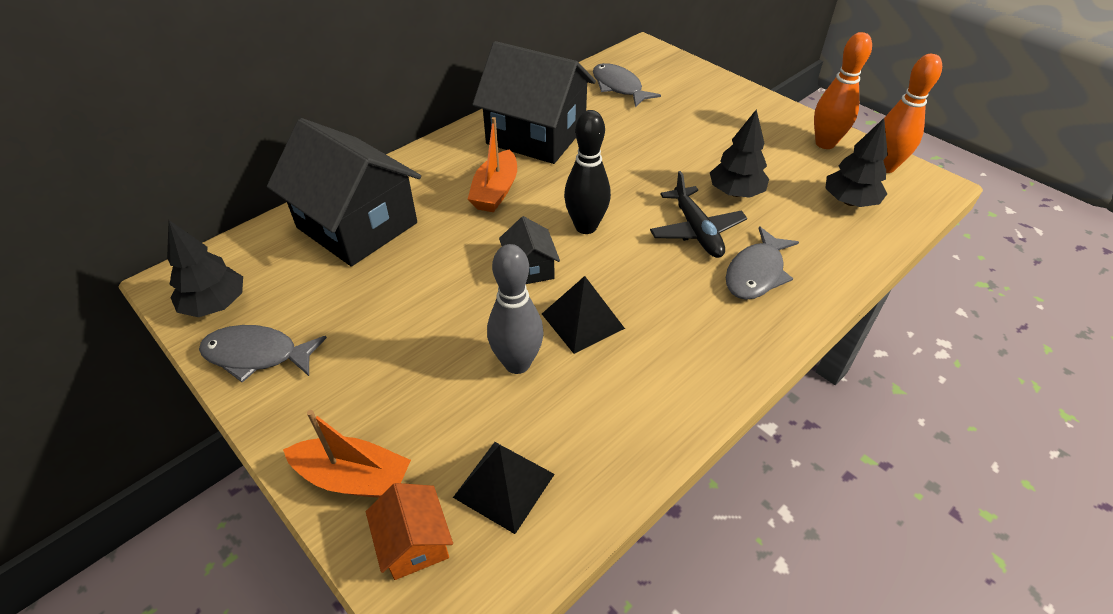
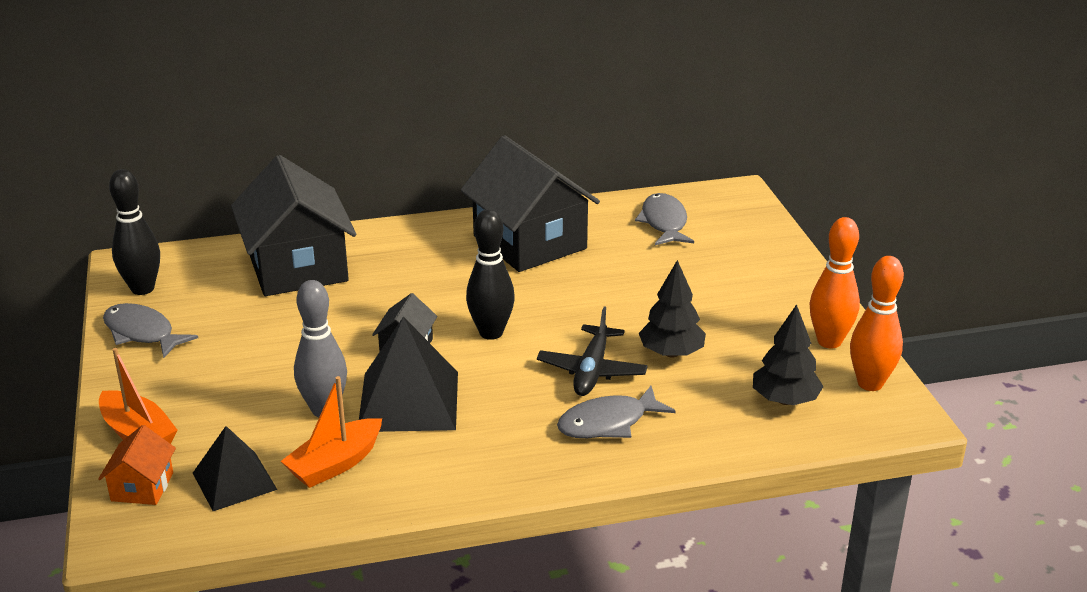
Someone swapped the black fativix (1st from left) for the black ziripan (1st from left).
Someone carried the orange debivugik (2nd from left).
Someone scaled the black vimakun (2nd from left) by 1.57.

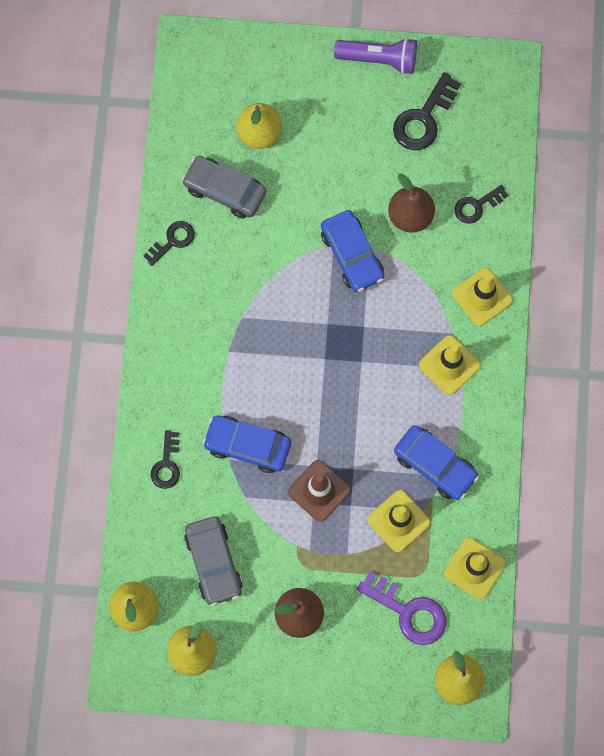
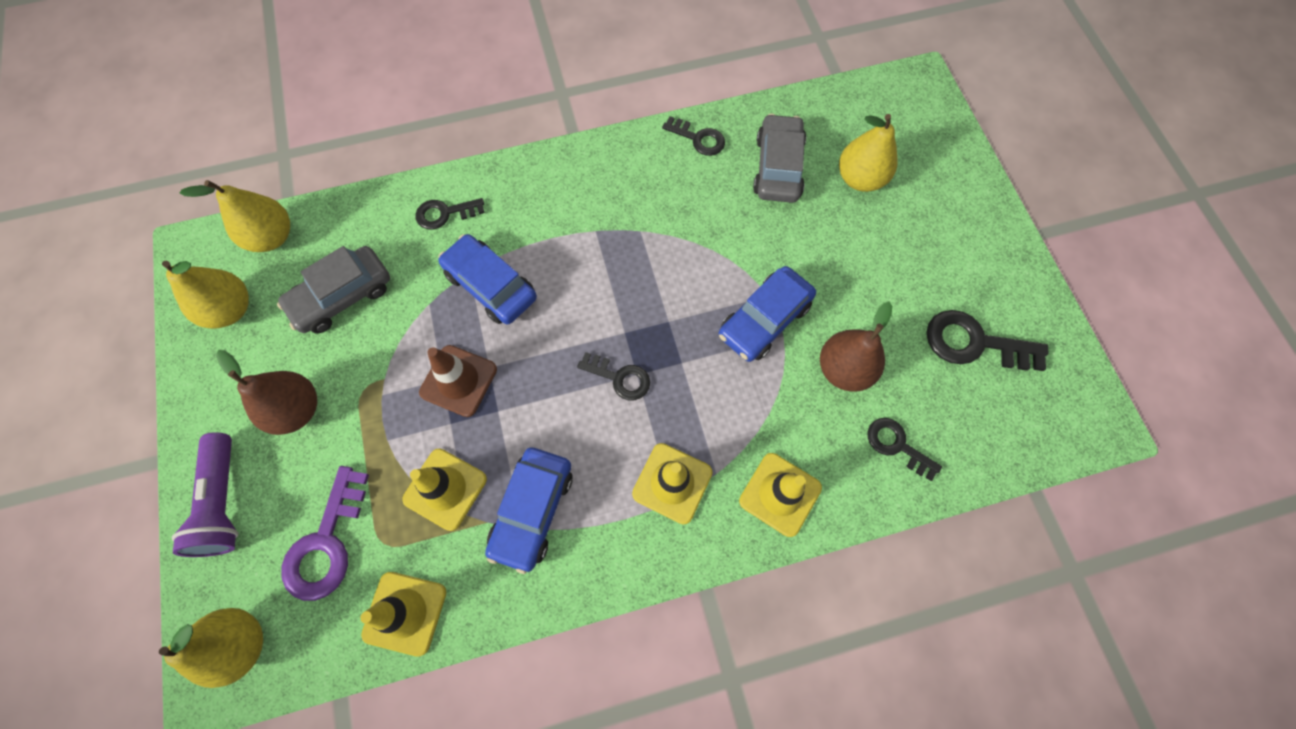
Someone carried the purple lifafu.
Someone rotated the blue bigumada (1st from left) by 45 degrees counterclockwise.
Someone put down the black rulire (2nd from left).

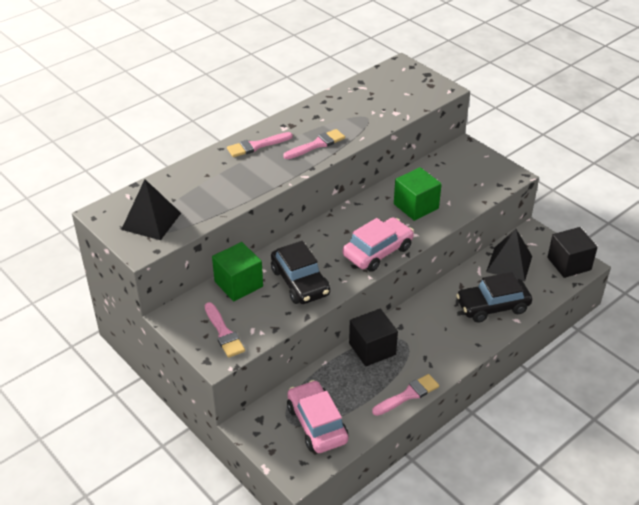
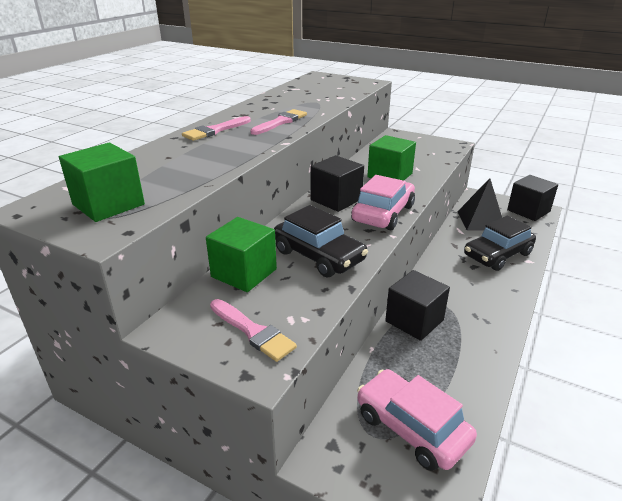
Someone swapped the black vimakun (1st from left) for the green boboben (1st from left).
Someone put down the black boboben (1st from left).
Someone took away the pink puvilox (4th from left).

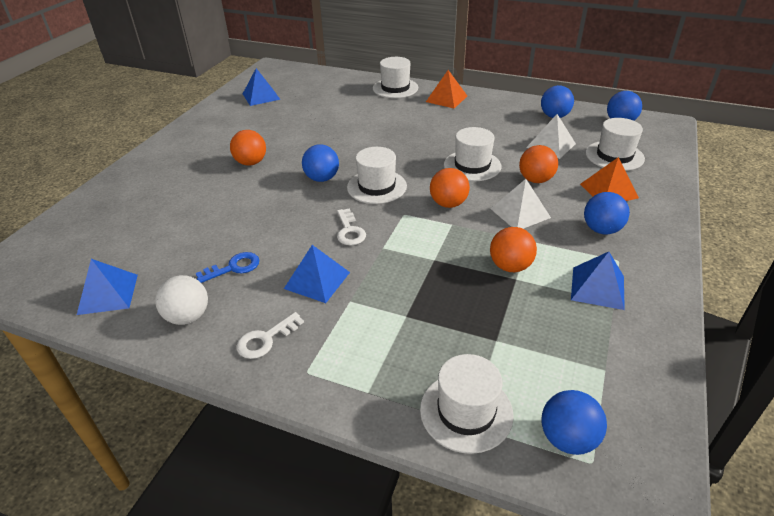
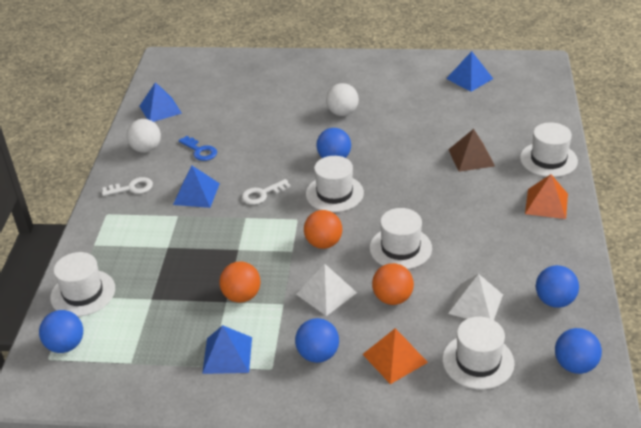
Someone rotated the white rulire (1st from left) by 135 degrees clockwise.
Someone repainted the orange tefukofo (1st from left), which became the white tefukofo (2nd from left).
Someone put down the brown vimakun.

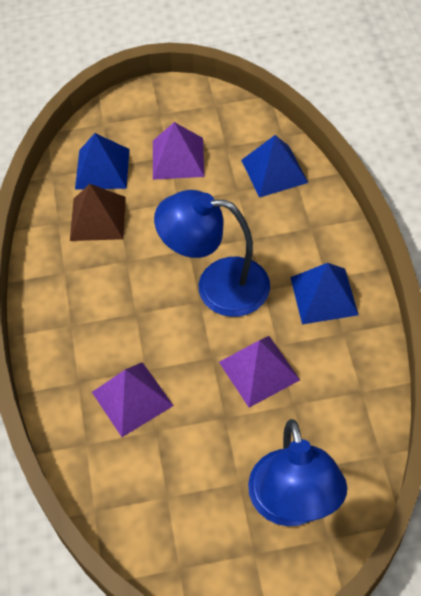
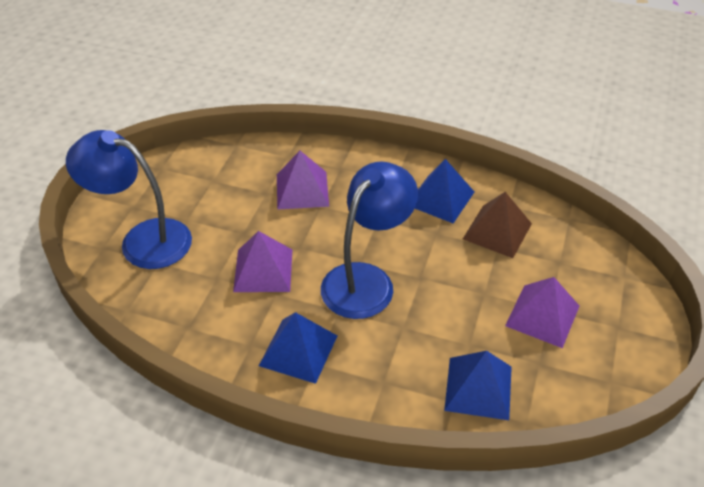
Someone carried the blue vimakun (1st from left in the first image).

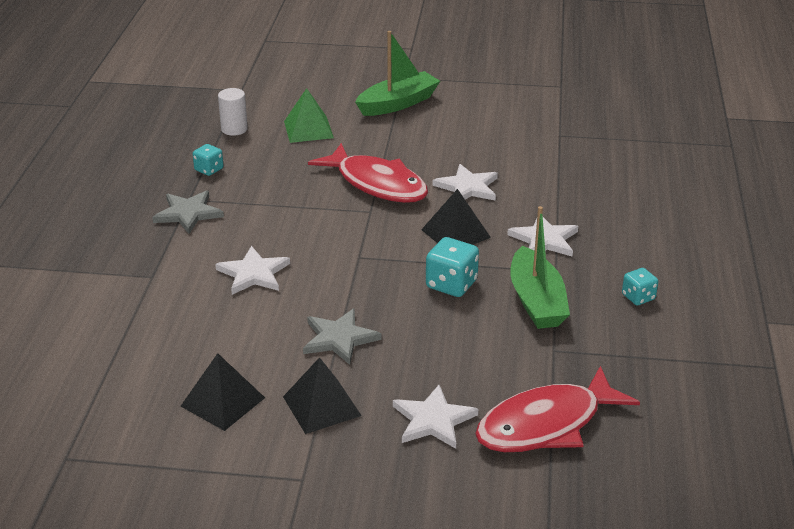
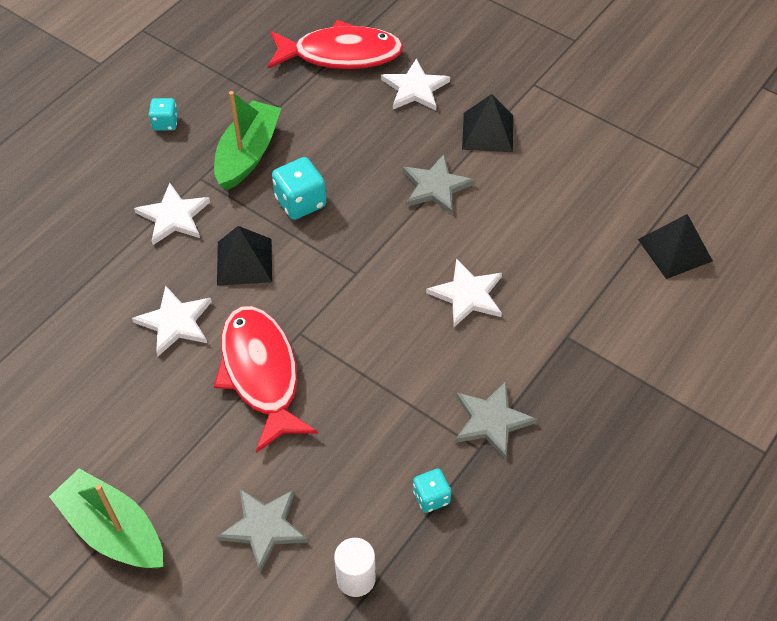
Someone rotated the green debivugik (1st from left) by 45 degrees clockwise.
Someone swapped the green vimakun for the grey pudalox (1st from left).
Someone carried the black vimakun (1st from left in the first image).

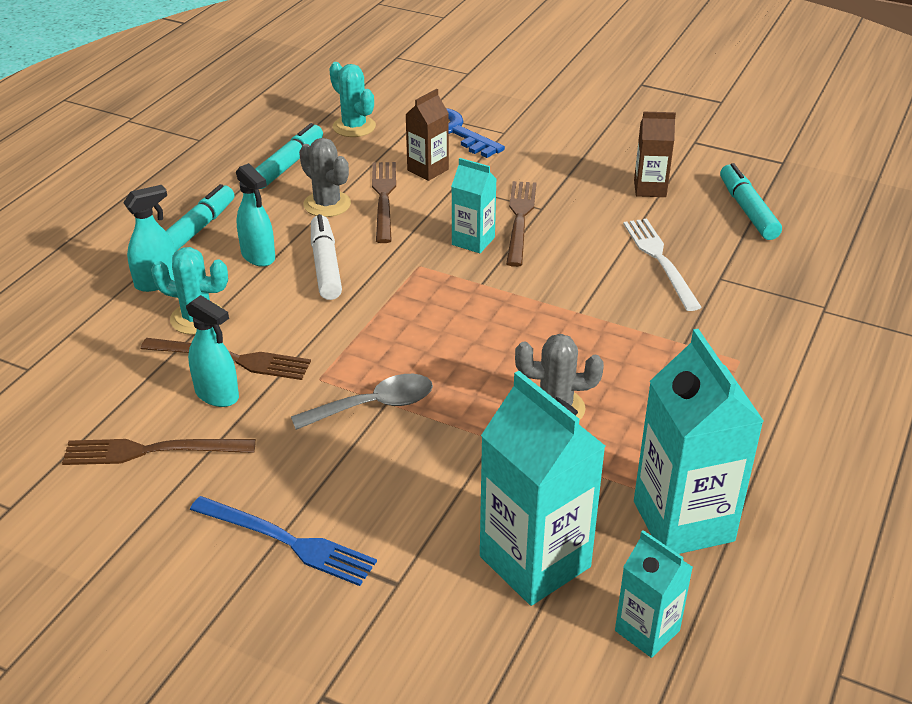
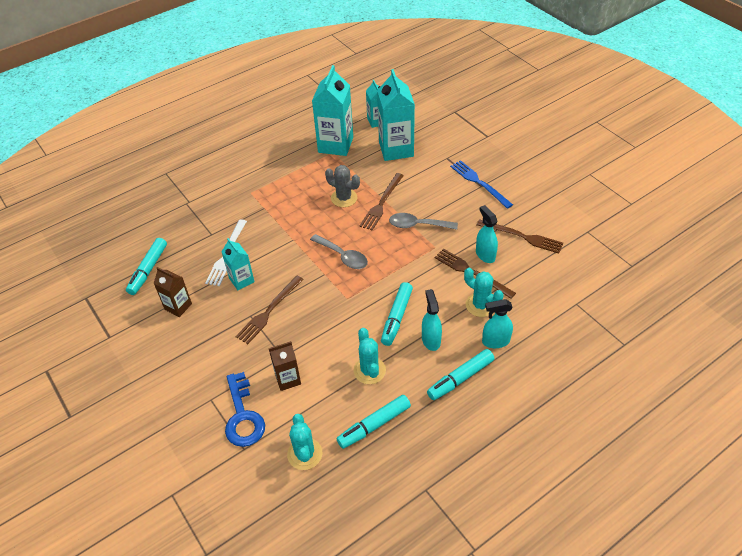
Someone carried the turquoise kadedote (1st from left).
Someone put down the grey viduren (1st from left).
Someone repainted the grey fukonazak (1st from left), which became the turquoise fukonazak (2nd from left).
Someone carried the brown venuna (3rd from left in the first image).
Someone repainted the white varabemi, which became the turquoise varabemi (3rd from left).

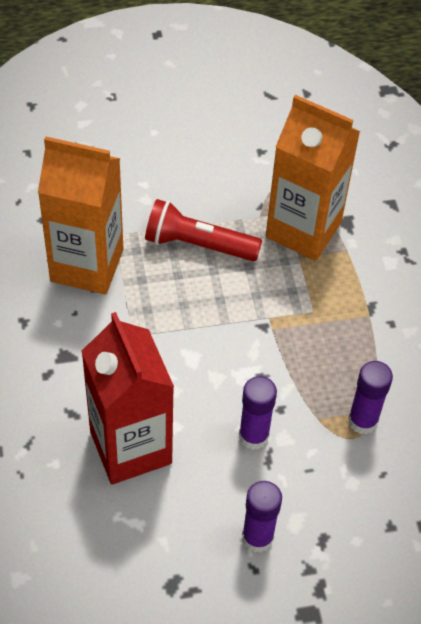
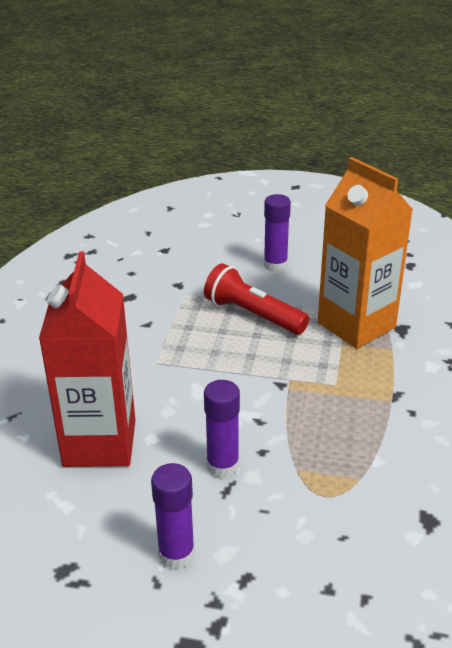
Someone carried the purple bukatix (3rd from left).
Someone took away the orange kadedote (1st from left).

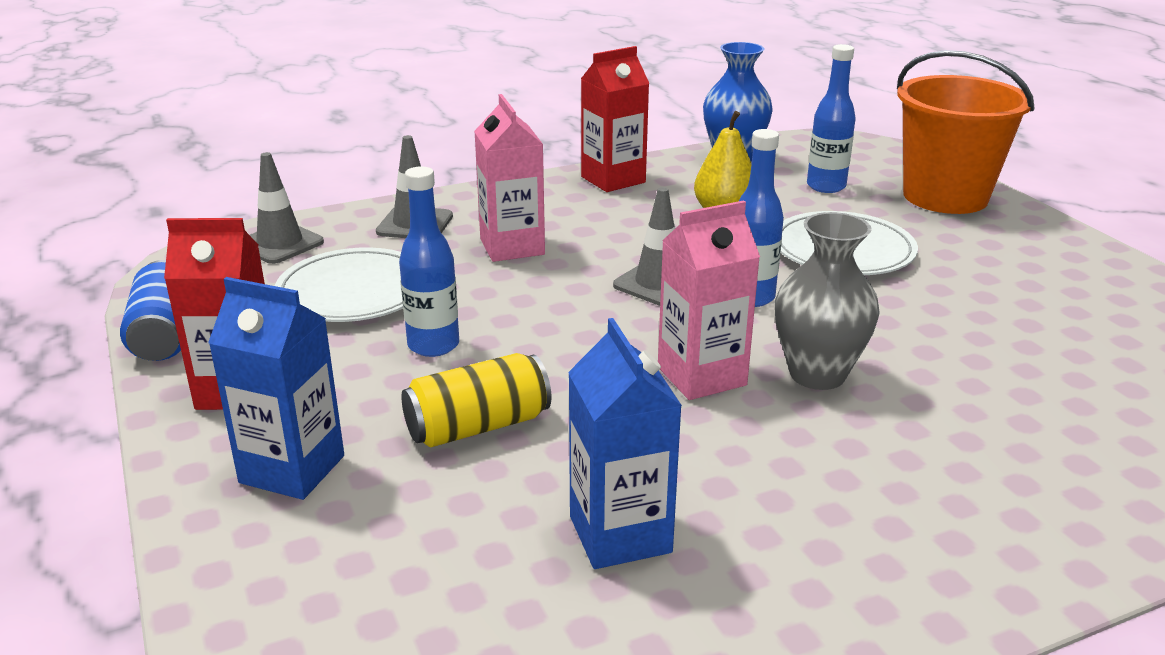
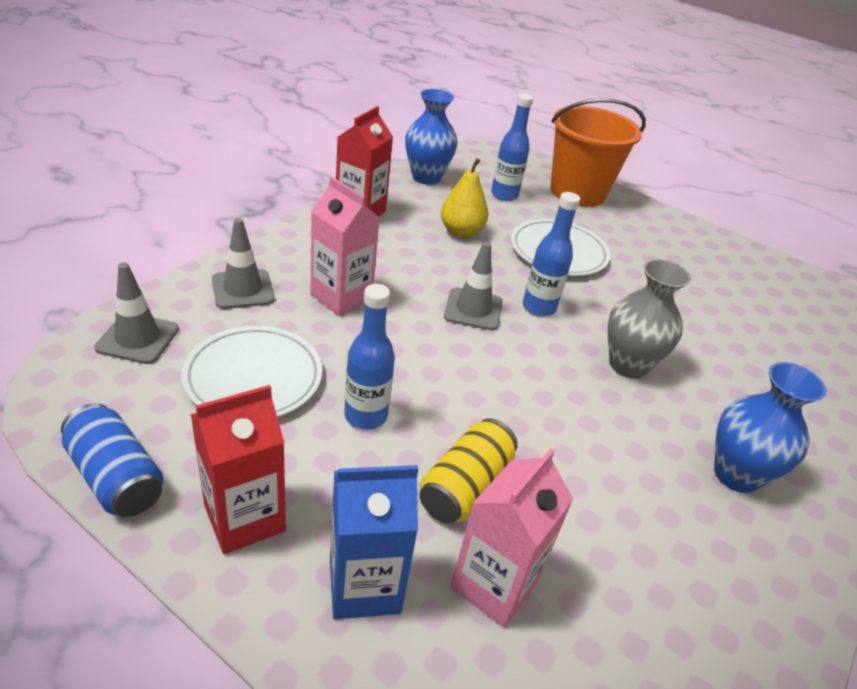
Someone carried the pink kadedote (2nd from left).
Someone put down the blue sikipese (2nd from left).
Someone took away the blue kadedote (2nd from left).

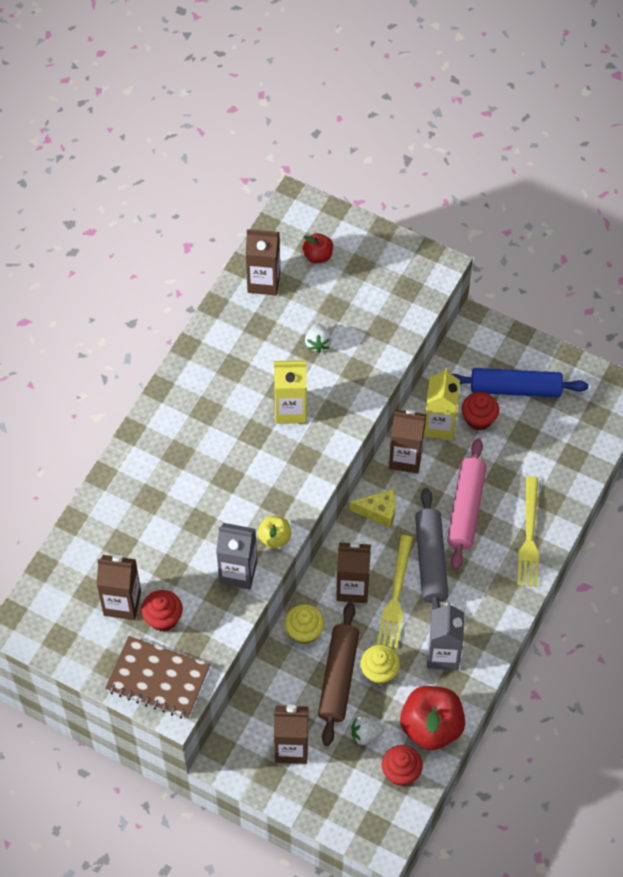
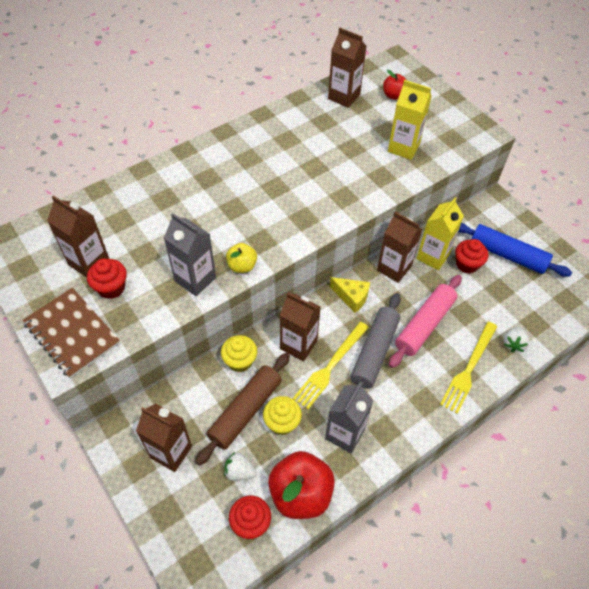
Someone carried the yellow kadedote (1st from left).
Someone carried the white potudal (1st from left in the first image).

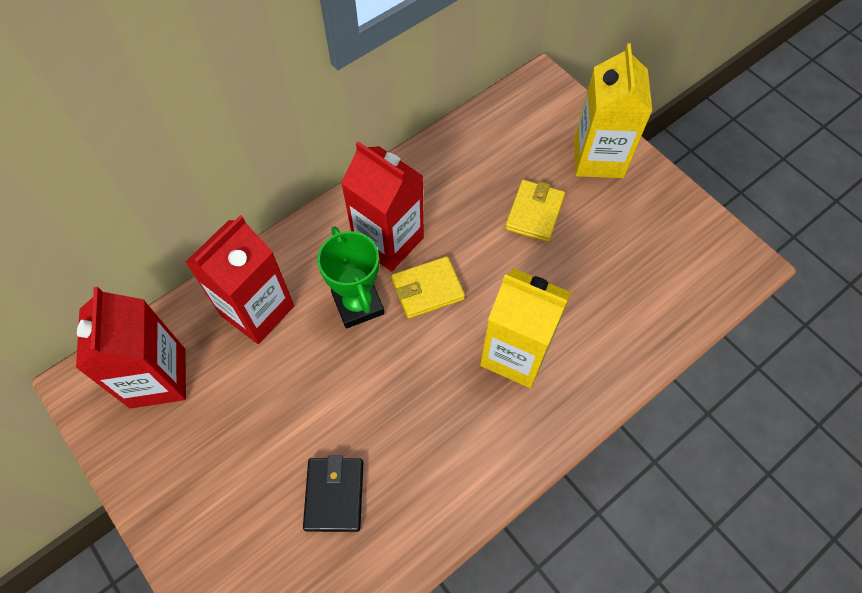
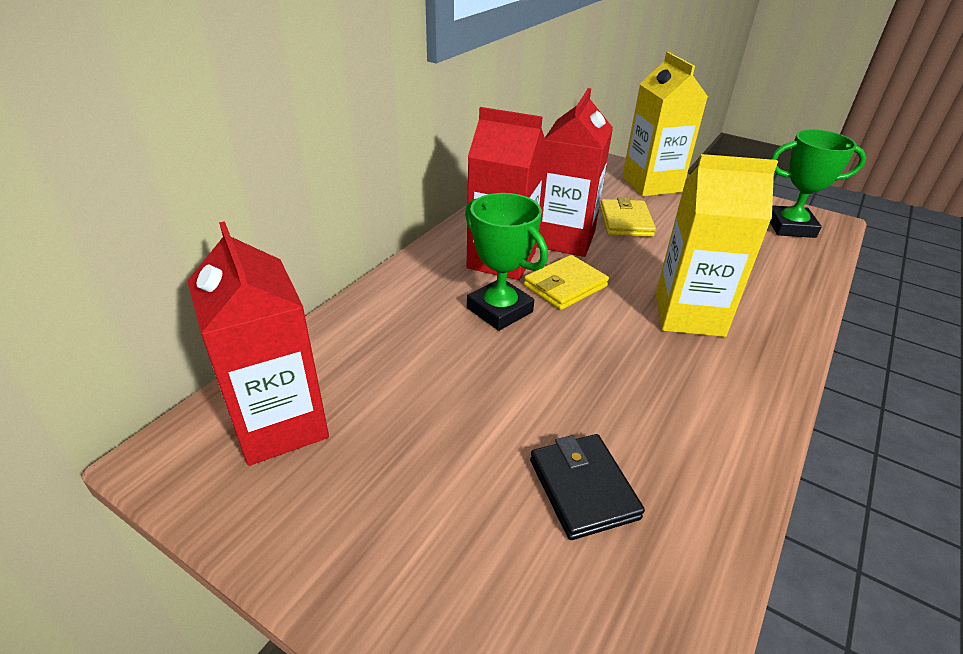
Someone carried the red kadedote (2nd from left in the first image).
Someone put down the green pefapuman (2nd from left).

